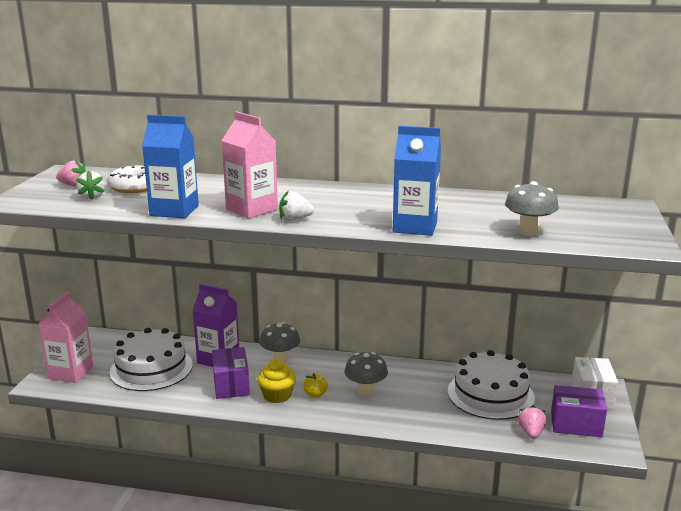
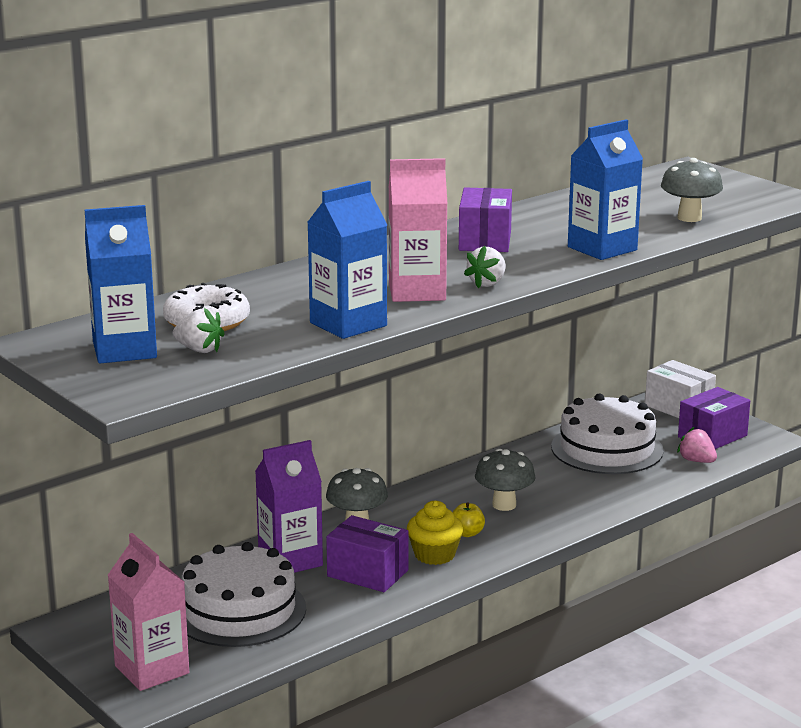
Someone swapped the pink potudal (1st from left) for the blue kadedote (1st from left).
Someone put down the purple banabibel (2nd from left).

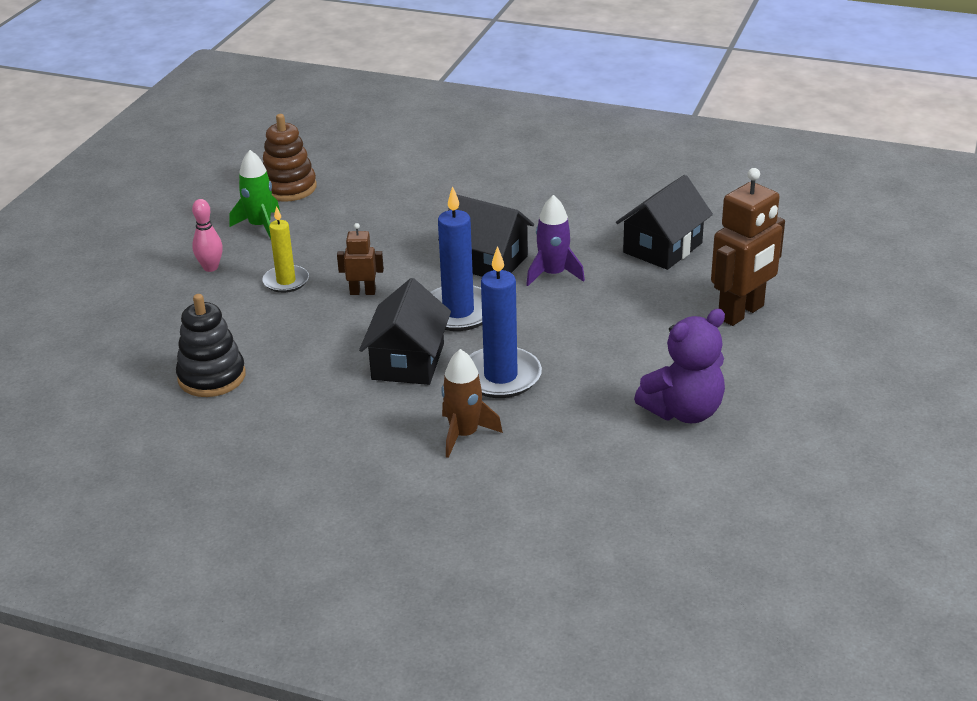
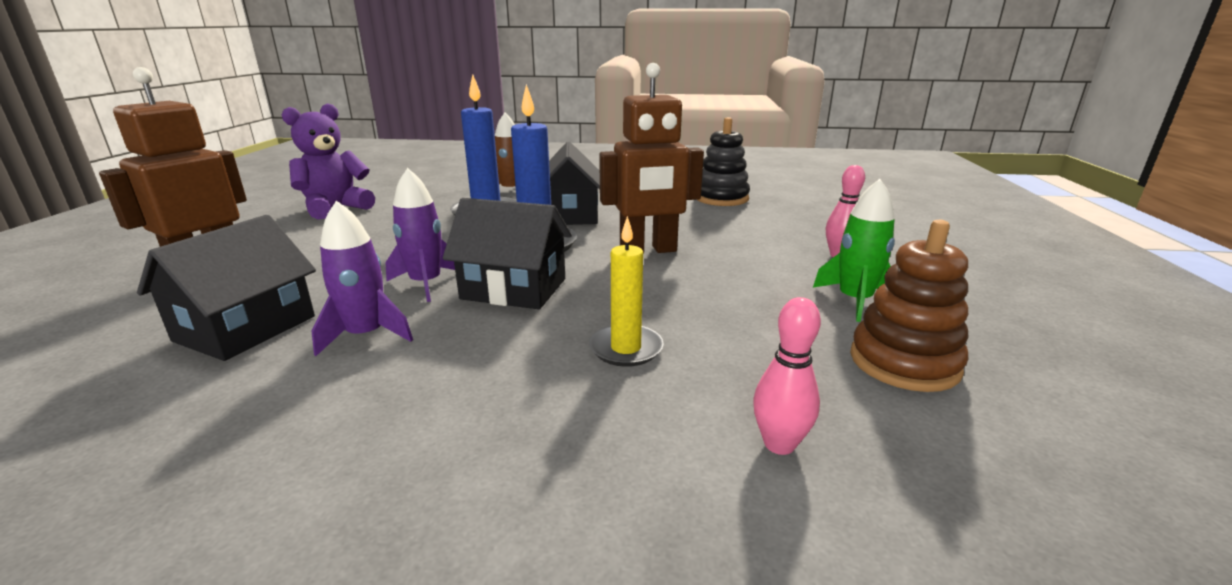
Someone put down the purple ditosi (1st from left).
Someone carried the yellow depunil.
Someone scaled the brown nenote (1st from left in the first image) by 1.97.
Someone put down the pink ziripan (1st from left).

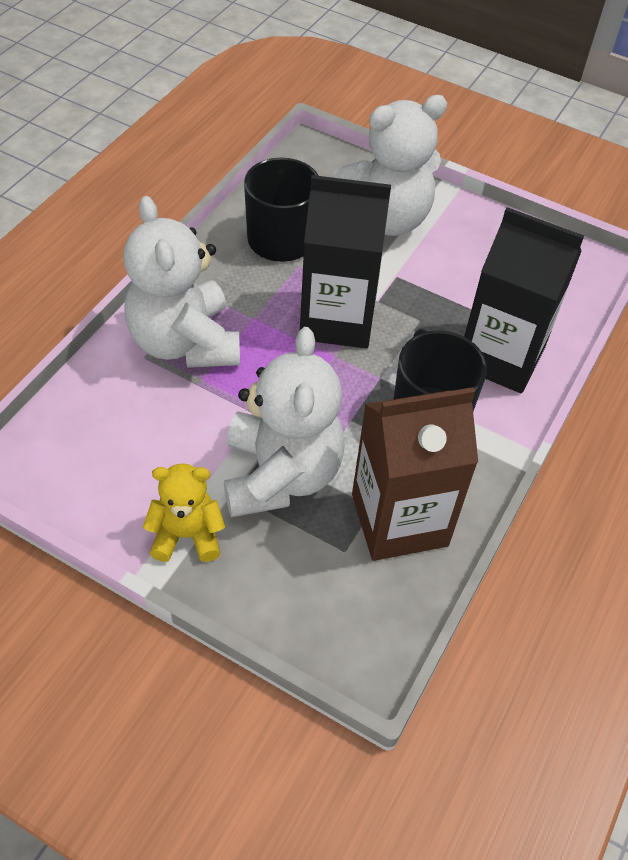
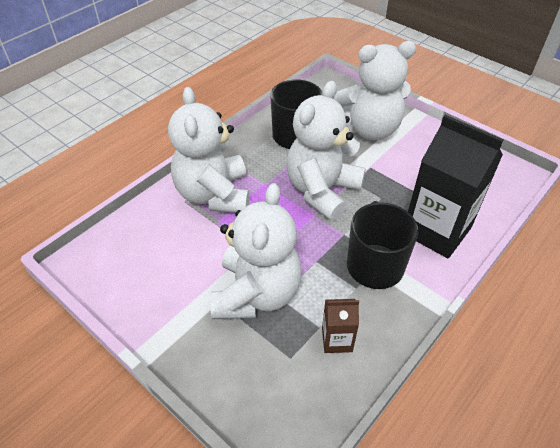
Someone swapped the black kadedote (1st from left) for the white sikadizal (3rd from left).
Someone scaled the brown kadedote by 0.47.
Someone took away the yellow sikadizal.

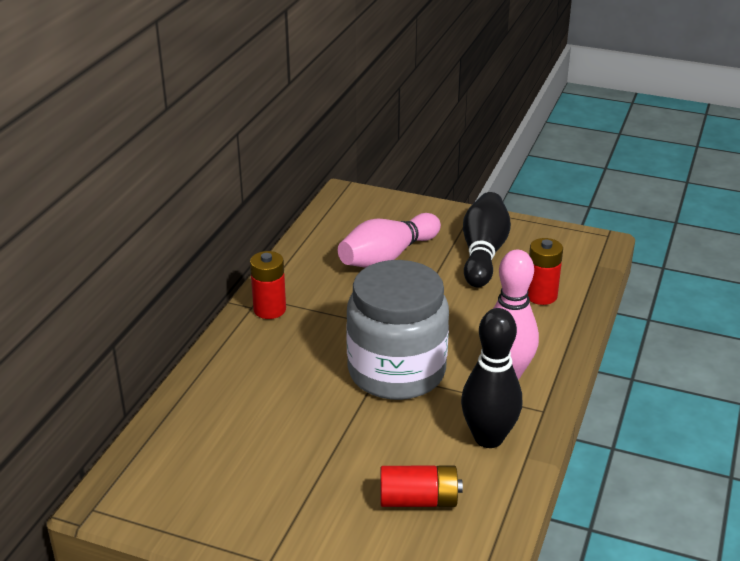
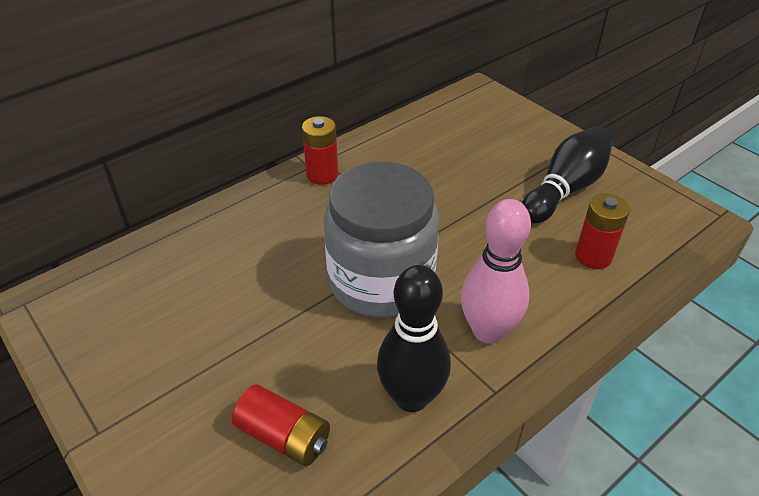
Someone took away the pink ziripan (1st from left).

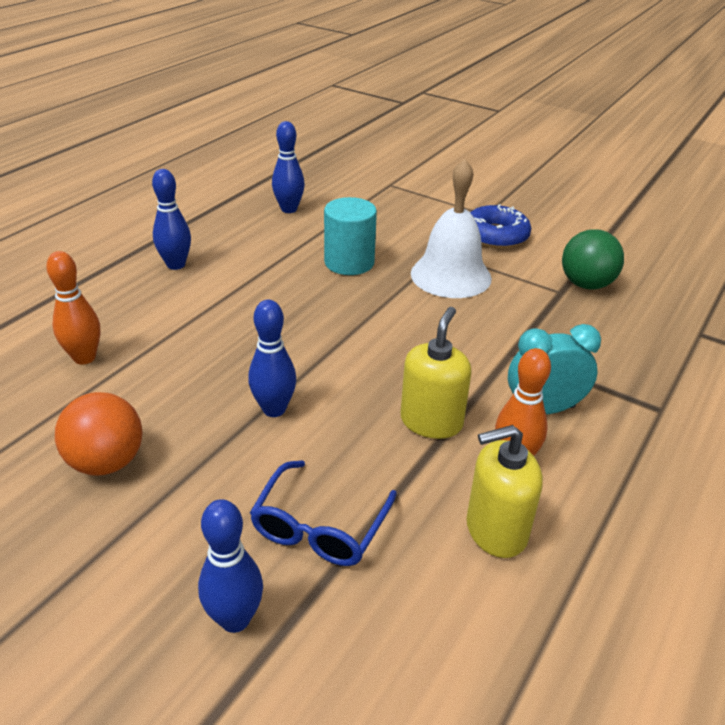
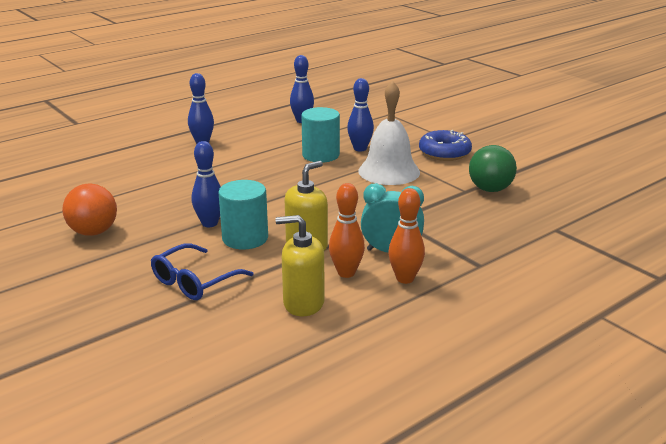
Someone put down the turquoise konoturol (1st from left).
Someone carried the blue ziripan (2nd from left in the first image).
Someone carried the orange ziripan (1st from left in the first image).

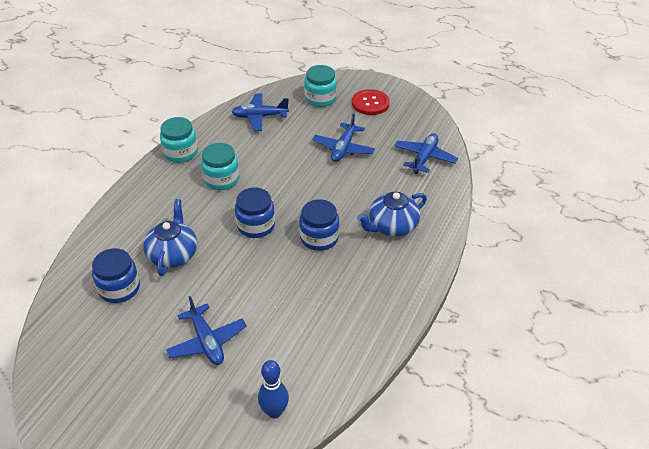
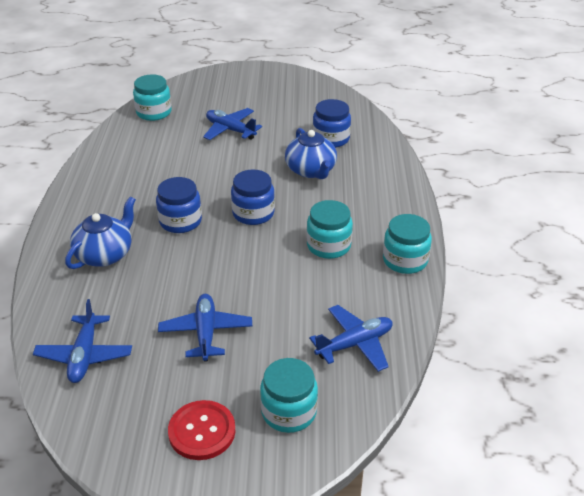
Someone swapped the blue ziripan for the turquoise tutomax (1st from left).

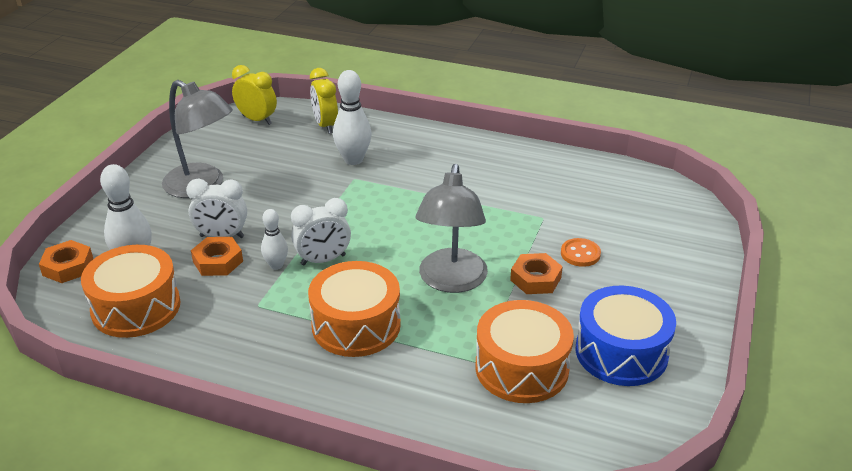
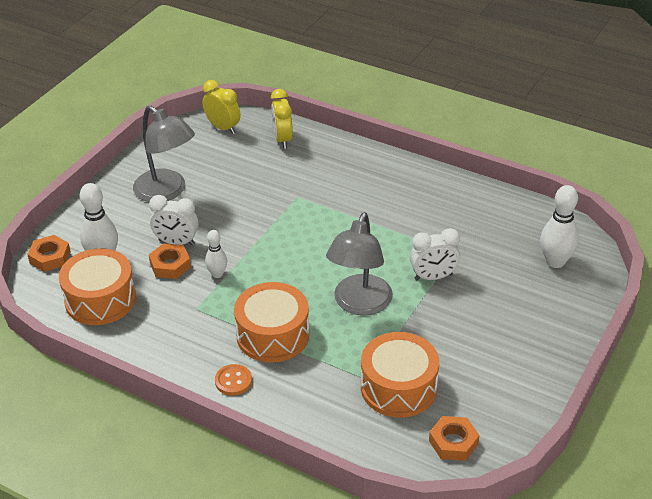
Someone carried the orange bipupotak.
Someone carried the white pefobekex (2nd from left).
Someone carried the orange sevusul (3rd from left).
Someone carried the white ziripan (3rd from left).
Someone took away the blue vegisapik.

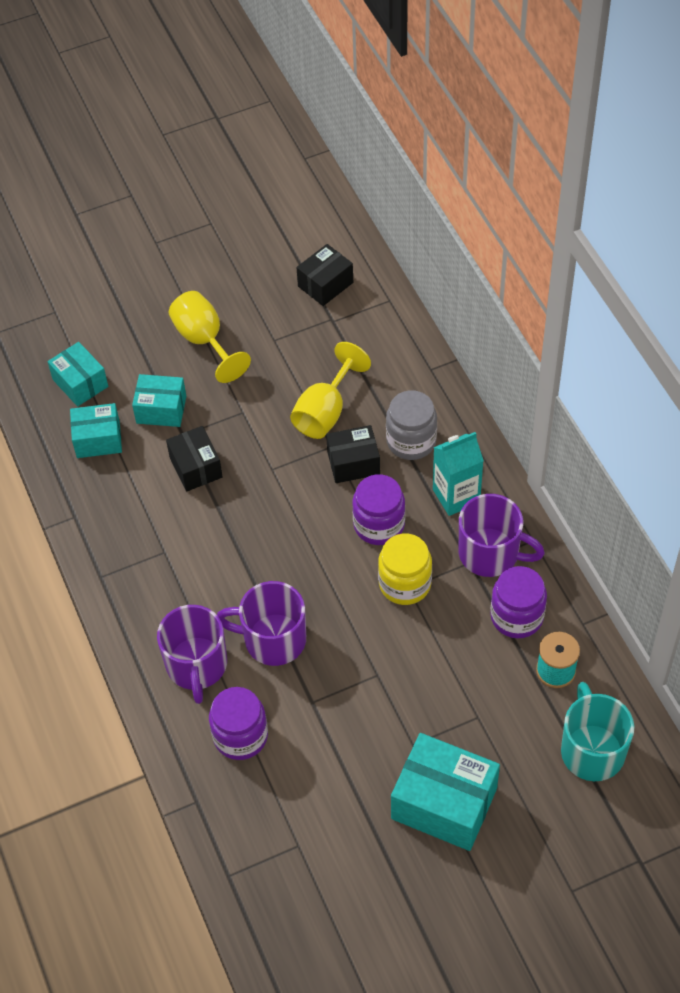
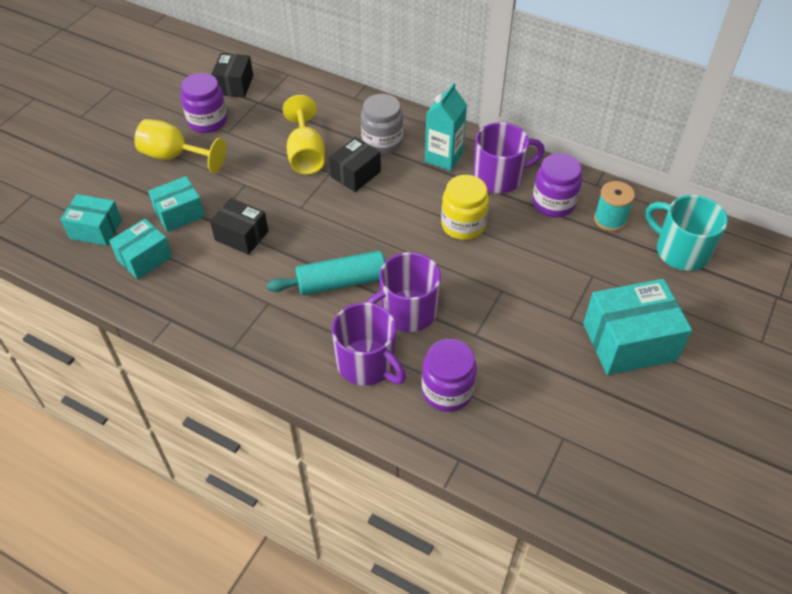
Someone carried the purple tutomax (2nd from left in the first image).
Someone put down the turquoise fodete.

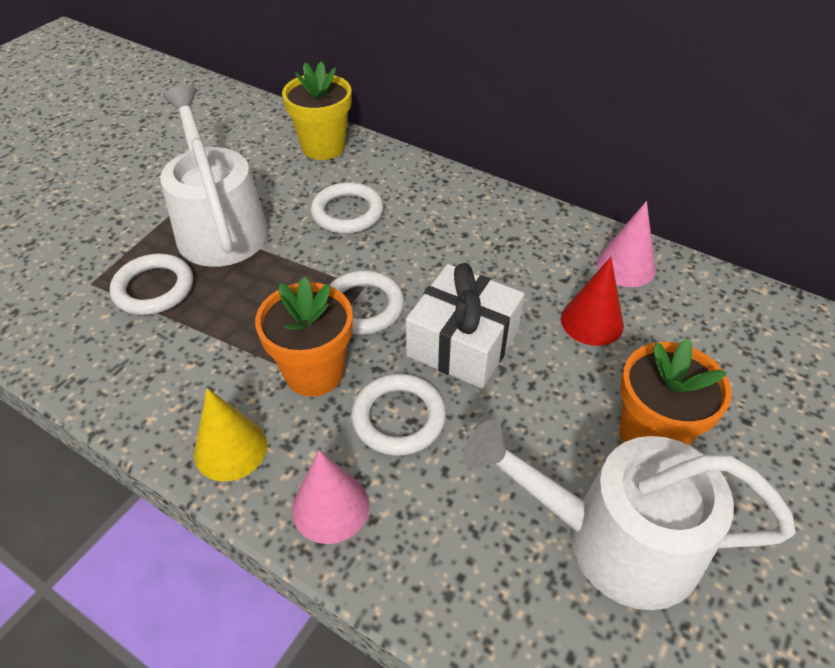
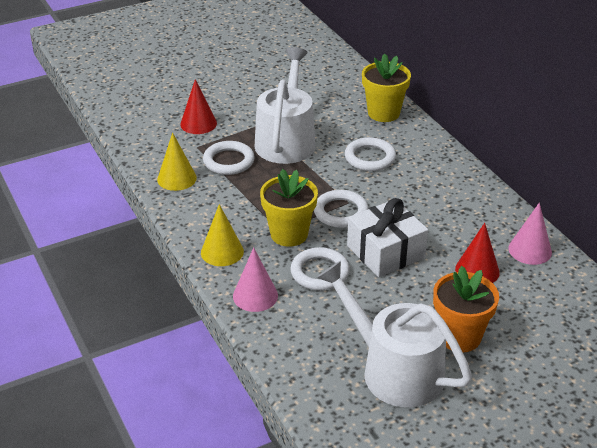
Someone put down the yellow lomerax (1st from left).
Someone put down the red lomerax (1st from left).
Someone repainted the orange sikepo (1st from left), which became the yellow sikepo (1st from left).

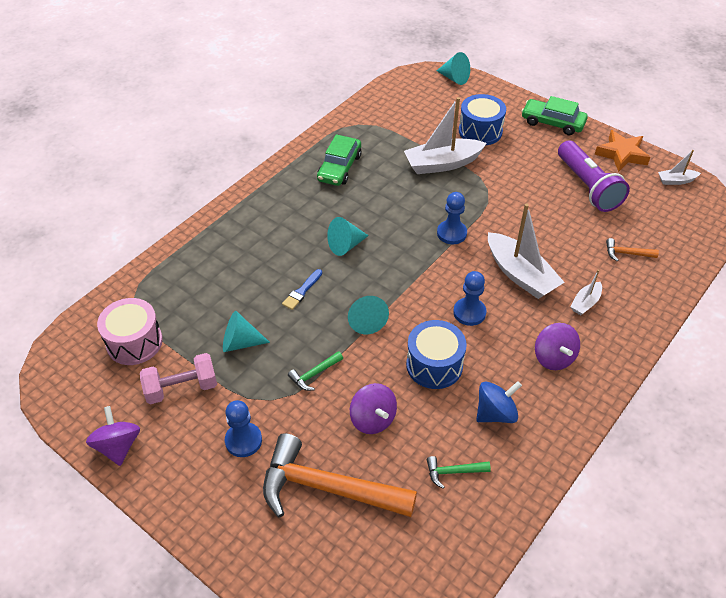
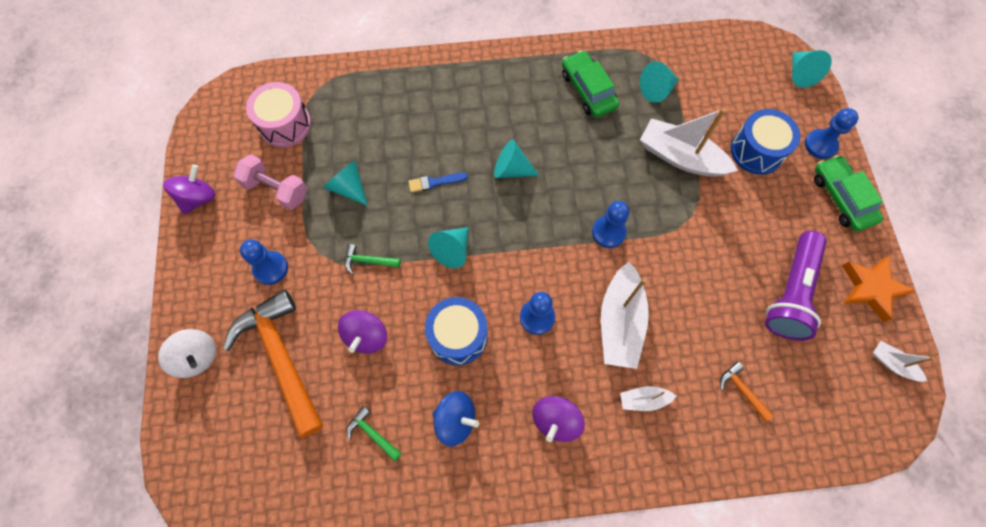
Someone put down the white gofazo.
Someone rotated the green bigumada (1st from left) by 90 degrees clockwise.
Someone put down the turquoise lomerax (4th from left).
Someone put down the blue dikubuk (4th from left).

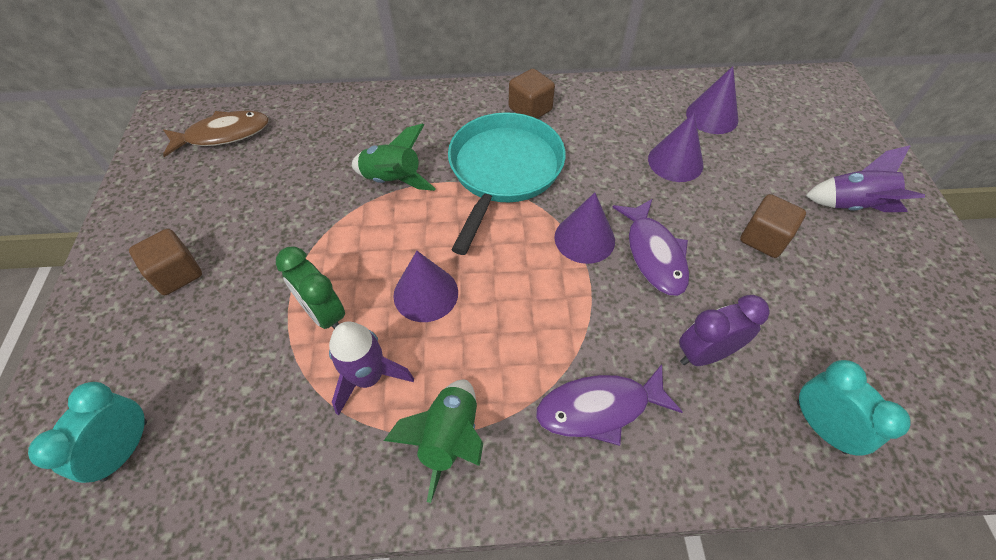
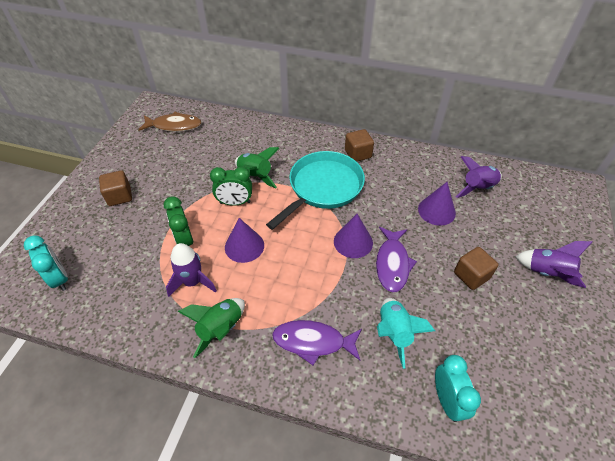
Someone rotated the turquoise pefobekex (1st from left) by 105 degrees clockwise.
Someone put down the green pefobekex (2nd from left).
Someone swapped the purple pefobekex for the turquoise ditosi.
Someone swapped the purple lomerax (4th from left) for the purple ditosi (2nd from left).

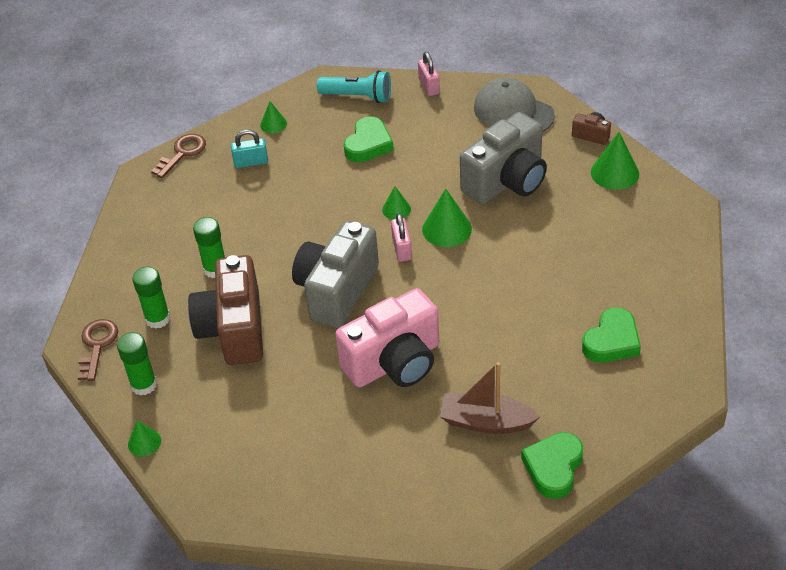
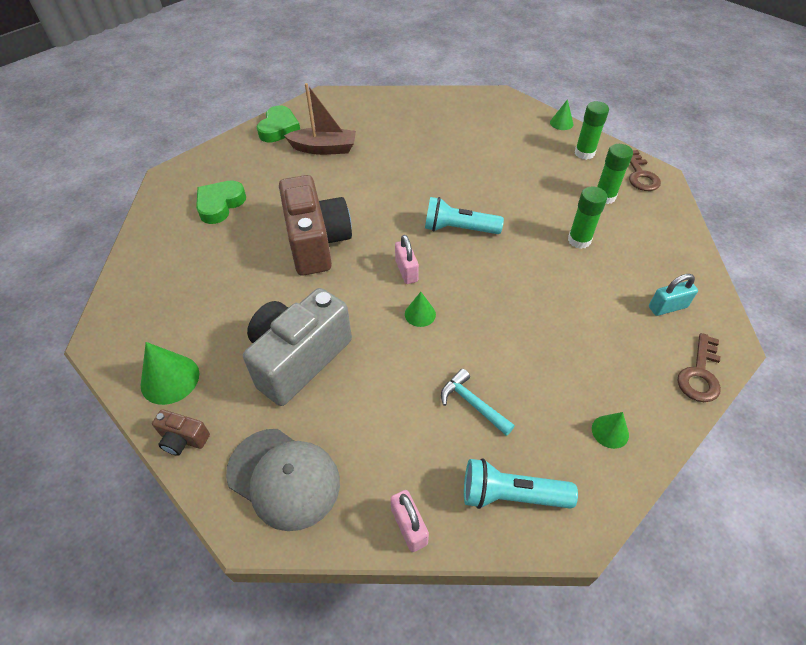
Someone carried the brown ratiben (1st from left in the first image).
Someone swapped the grey ratiben (1st from left) for the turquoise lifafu (1st from left).
Someone swapped the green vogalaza (1st from left) for the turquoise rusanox.
Someone carried the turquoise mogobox.
Someone took away the pink ratiben.
Someone took away the green lomerax (4th from left).

